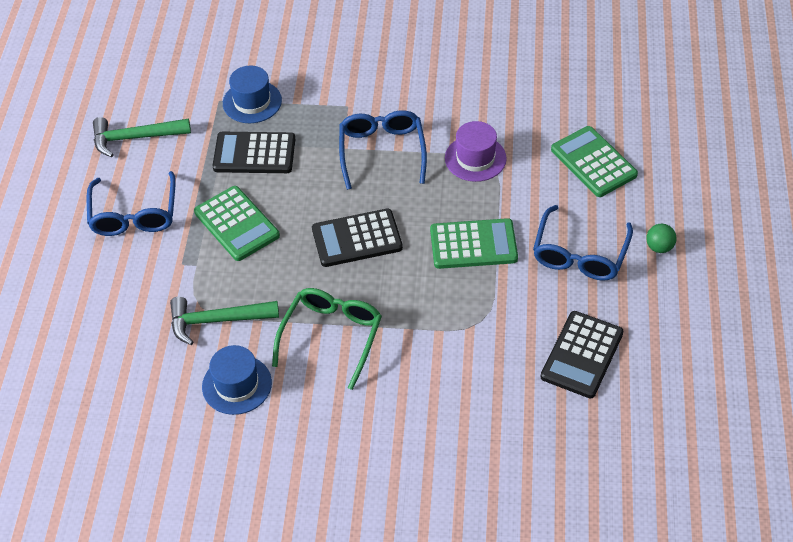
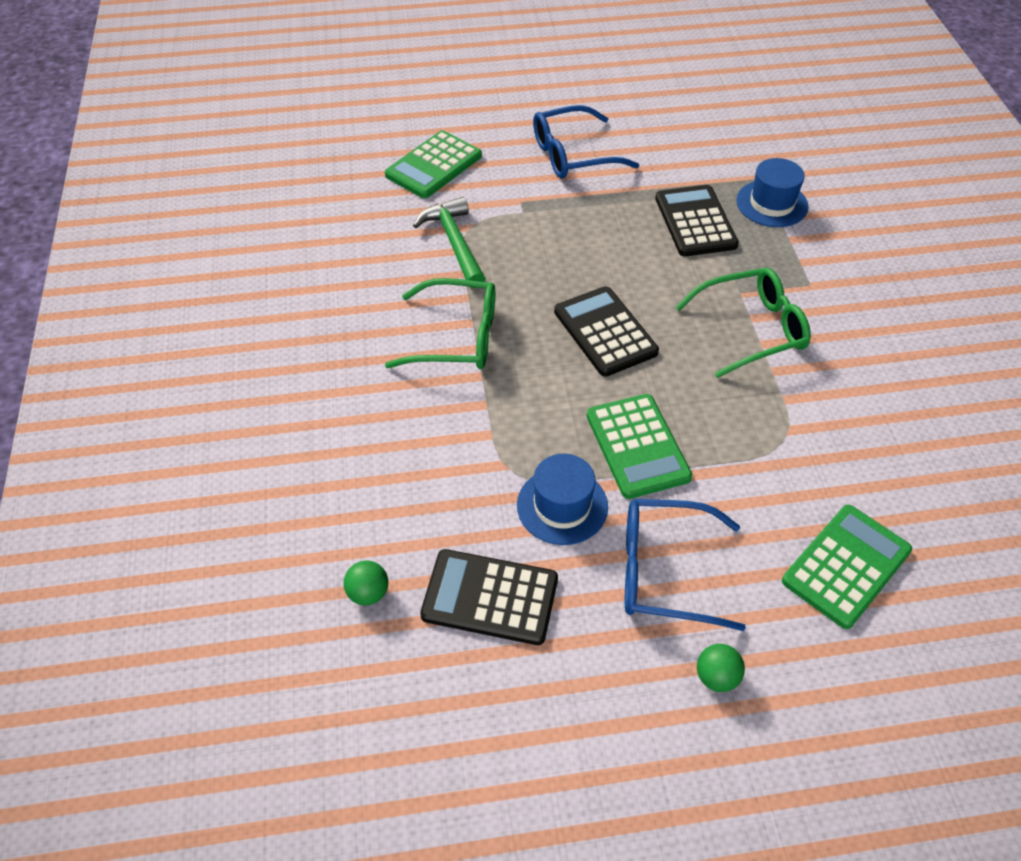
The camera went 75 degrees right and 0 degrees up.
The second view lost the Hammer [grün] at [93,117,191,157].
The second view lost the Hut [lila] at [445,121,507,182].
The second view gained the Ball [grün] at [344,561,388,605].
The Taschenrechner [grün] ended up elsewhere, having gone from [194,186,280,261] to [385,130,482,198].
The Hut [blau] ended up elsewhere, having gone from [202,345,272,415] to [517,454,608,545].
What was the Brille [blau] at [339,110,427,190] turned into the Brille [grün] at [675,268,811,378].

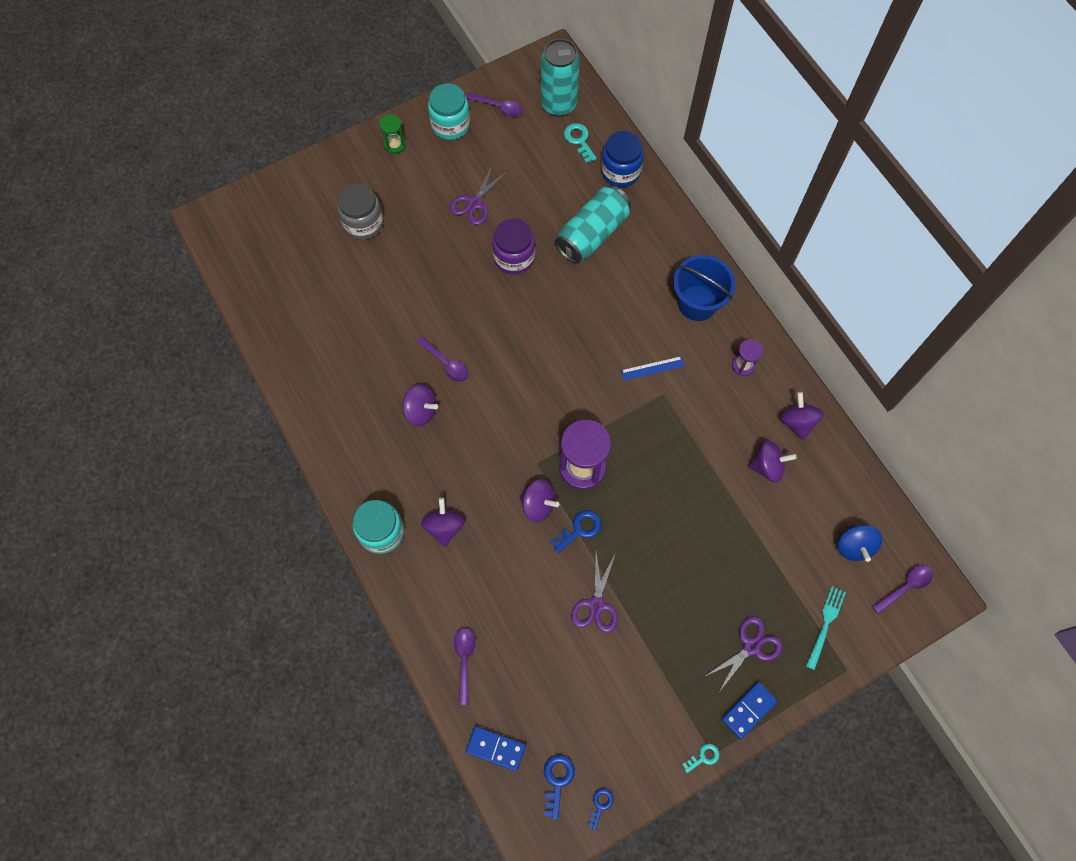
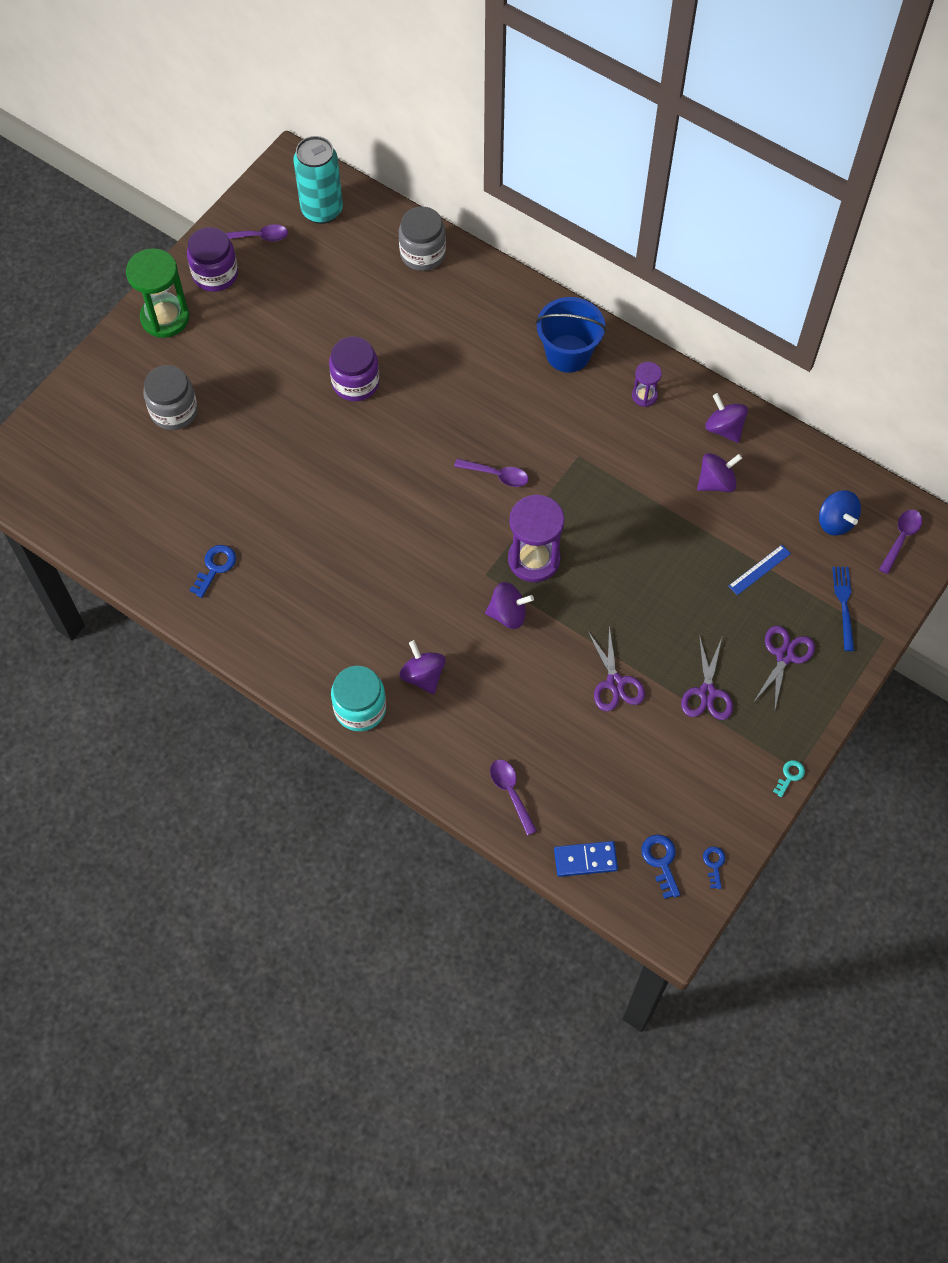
The camera went 25 degrees left and 5 degrees down.
The second view lost the Kreisel [lila] at [402,384,438,426].
The second view lost the Dose [türkis] at [555,186,631,264].
The second view lost the Schlüssel [türkis] at [564,123,597,163].
The second view lost the Dominostein [blau] at [721,682,778,739].
The Löffel [lila] ended up elsewhere, having gone from [416,336,468,382] to [454,458,528,487].
The Schere [lila] ended up elsewhere, having gone from [450,164,508,225] to [681,635,733,720].
The Schlüssel [blau] ended up elsewhere, having gone from [550,510,602,553] to [190,545,236,598].
The Lineal [blau] ended up elsewhere, having gone from [621,356,684,381] to [728,545,791,595].
What was the Einmachglas [türkis] at [428,83,470,140] turned into the Einmachglas [lila] at [187,227,238,292].
What was the Einmachglas [blau] at [601,131,644,187] turned into the Einmachglas [grau] at [399,206,446,271].
What was the Gabel [türkis] at [806,586,846,670] turned into the Gabel [blau] at [832,567,854,651].
The size of the Sanduhr [grün] at [379,114,406,154] changed by a factor of 1.95.

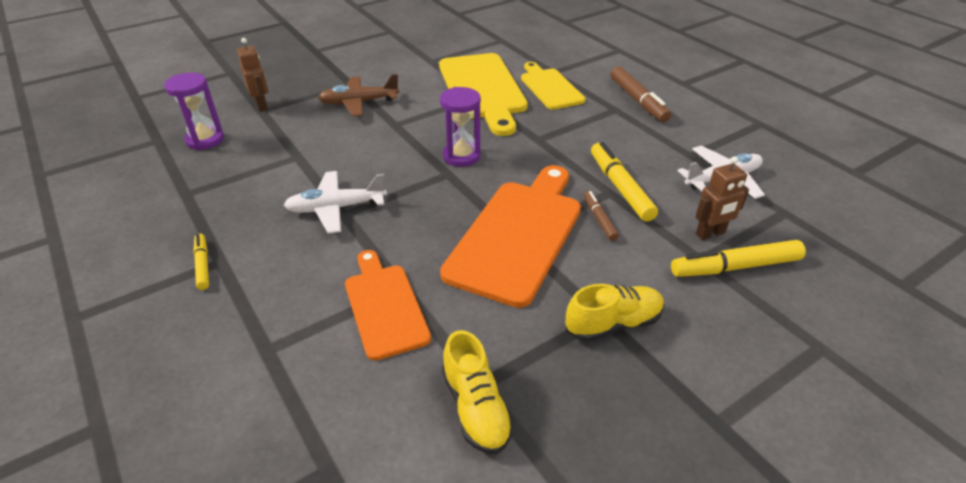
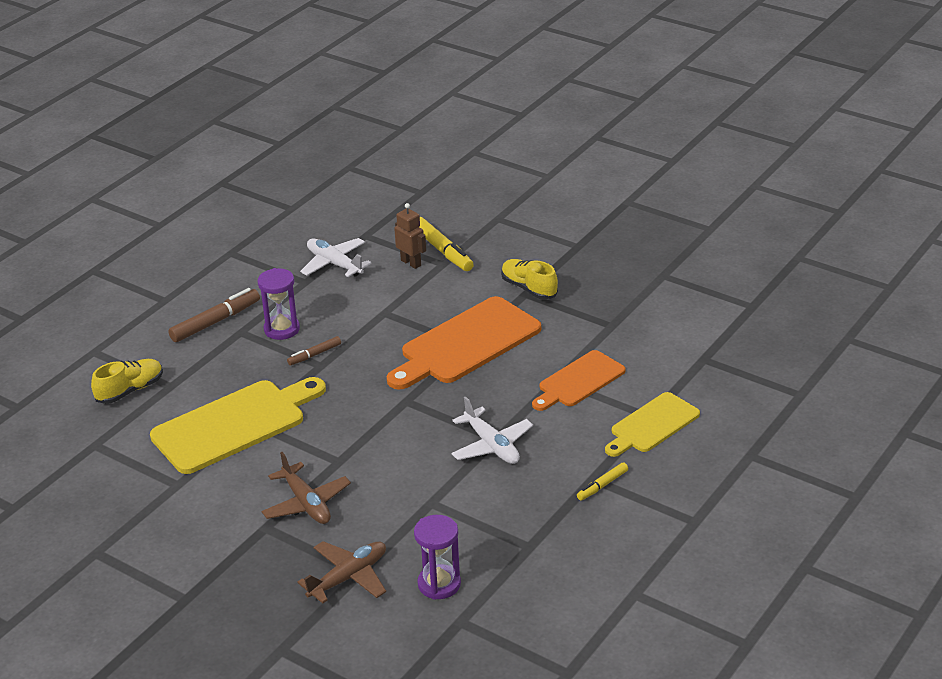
The camera went 110 degrees left and 5 degrees down.
The second view lost the Filzstift [gelb] at [591,142,658,222].
The Sanduhr [lila] ended up elsewhere, having gone from [440,87,481,167] to [257,268,300,340].
The Schuh [gelb] ended up elsewhere, having gone from [442,330,514,454] to [91,359,163,404].
The Schneidebrett [gelb] ended up elsewhere, having gone from [521,62,586,110] to [605,392,700,457].
The Filzstift [braun] ended up elsewhere, having gone from [584,191,619,241] to [287,336,341,365].
Where the Roboter [braun] stood at [237,38,268,111], the Flugzeug [braun] came to stand at [297,541,386,603].
The Schneidebrett [orange] at [440,165,581,308] ended up facing another way, 45 degrees counterclockwise from before.

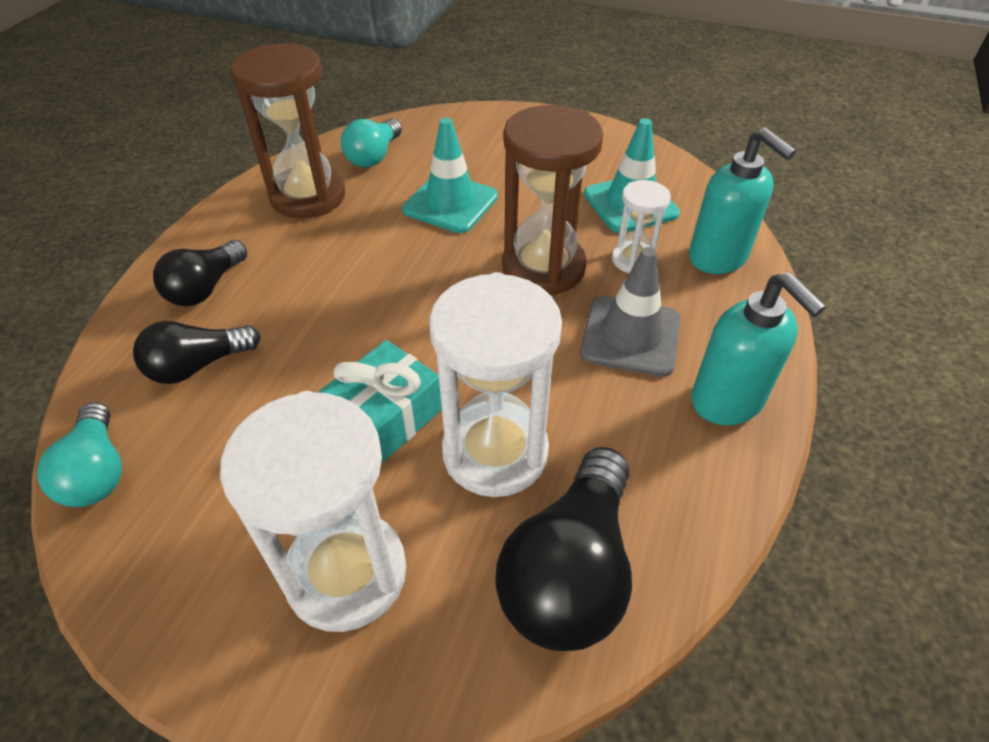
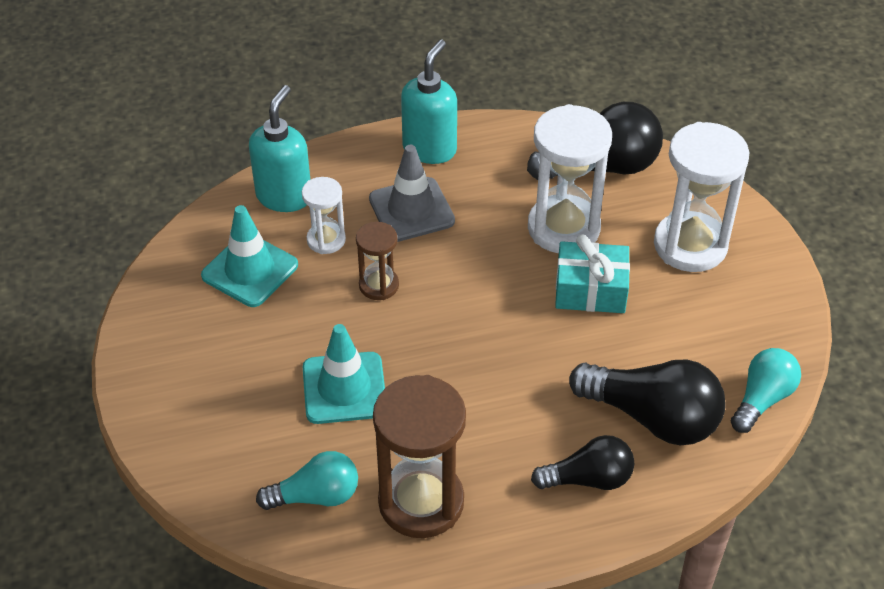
The camera went 125 degrees left and 0 degrees up.
The size of the Glühbirne [schwarz] at [133,321,260,384] changed by a factor of 1.60.
The size of the Sanduhr [braun] at [502,105,603,295] changed by a factor of 0.53.

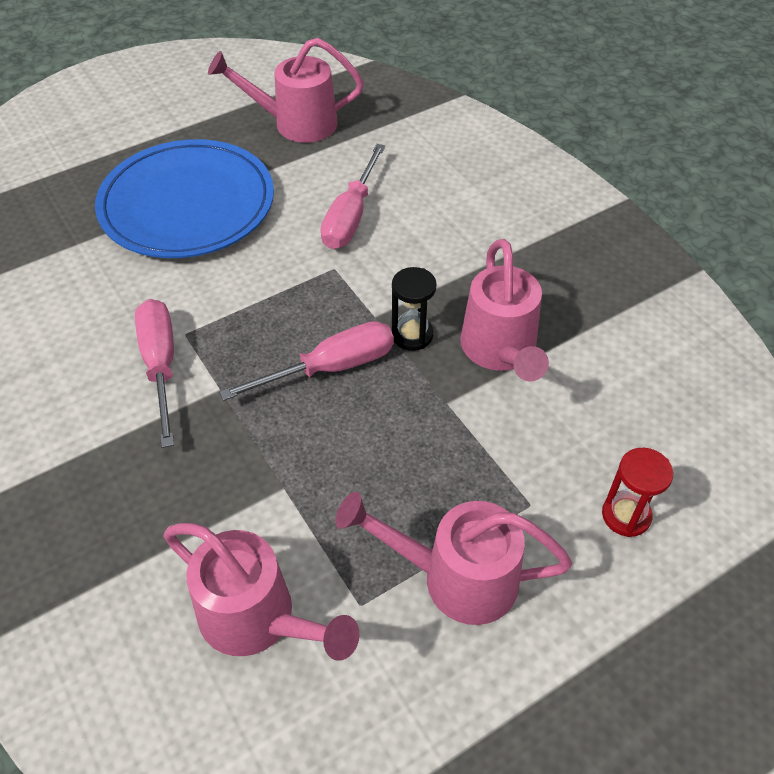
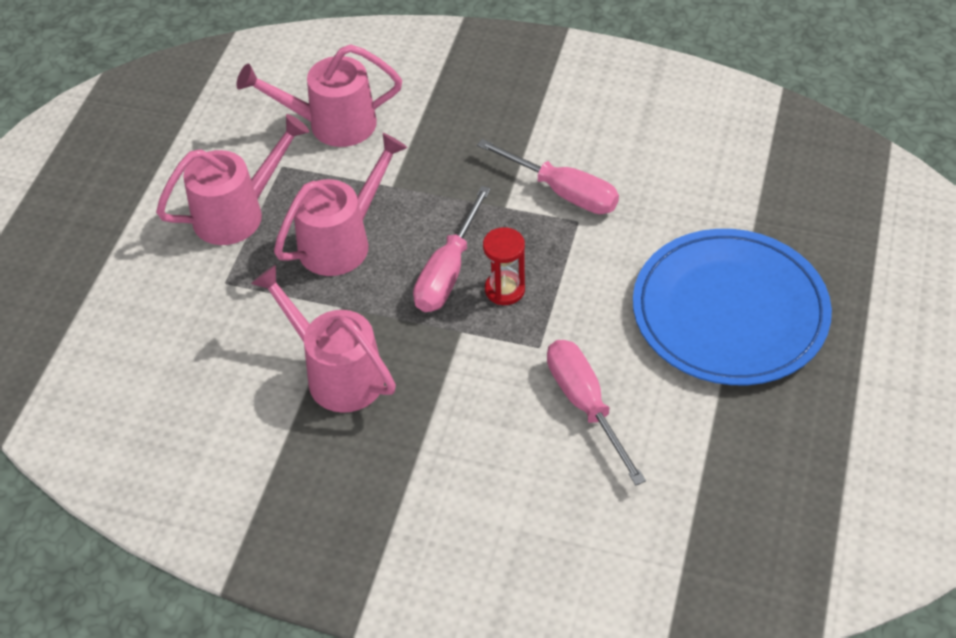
The camera went 140 degrees right and 0 degrees up.
The second view lost the Sanduhr [schwarz] at [392,267,437,351].
The Gießkanne [rosa] ended up elsewhere, having gone from [208,38,364,143] to [274,133,408,276].
The Sanduhr [rot] ended up elsewhere, having gone from [602,448,673,537] to [483,227,525,305].

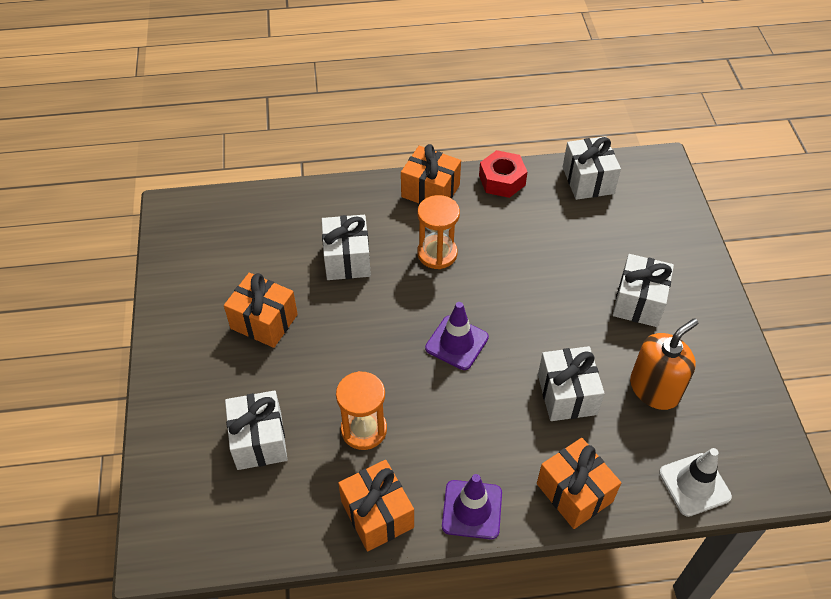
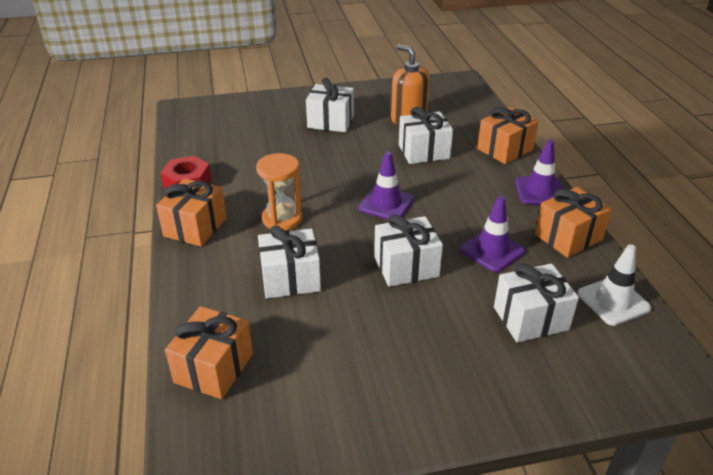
The camera went 95 degrees left and 15 degrees down.
The Geschenk [orange] ended up elsewhere, having gone from [224,273,298,348] to [165,306,253,399].
The Geschenk [weiß] ended up elsewhere, having gone from [563,136,621,200] to [374,214,443,287].
The Leitkegel [weiß] ended up elsewhere, having gone from [659,448,732,517] to [578,244,652,326].
Where the Sanduhr [orange] stood at [336,371,387,450], the Leitkegel [lila] came to stand at [460,196,525,272].

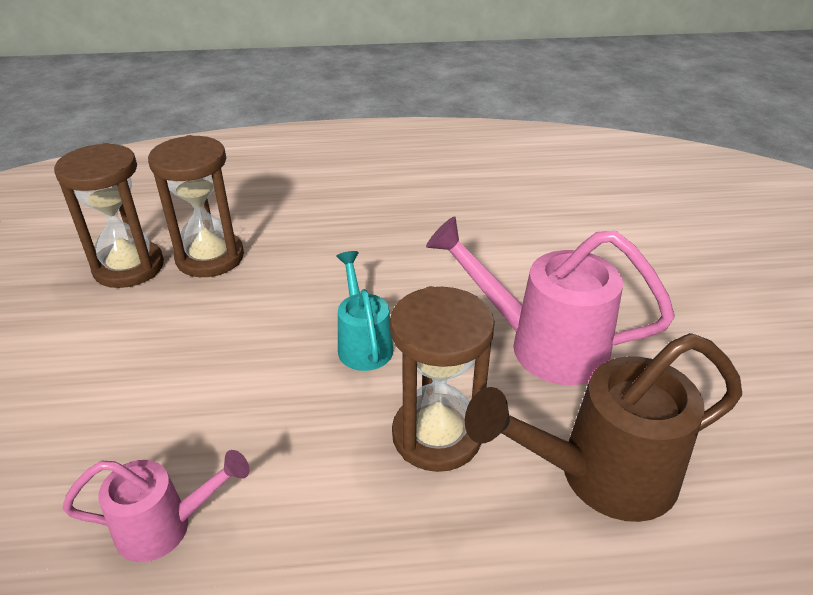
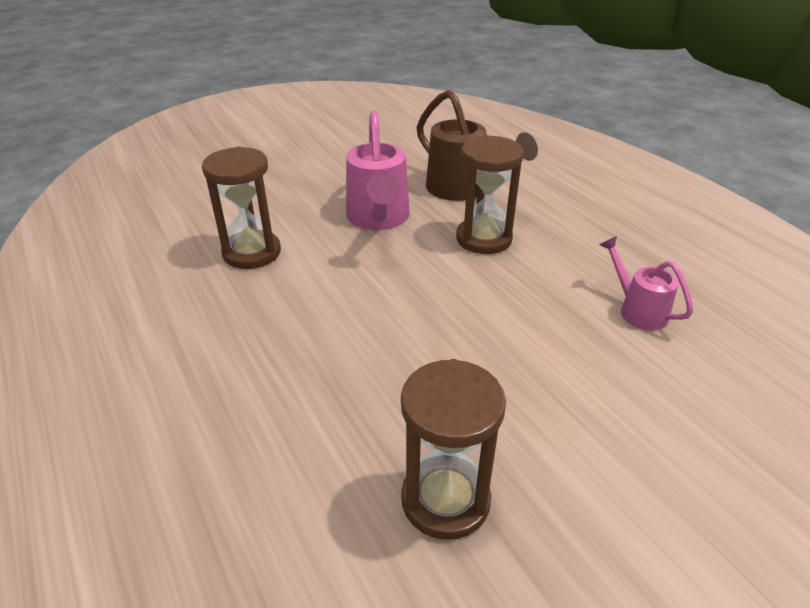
The camera went 115 degrees left and 0 degrees up.
The second view lost the Gießkanne [türkis] at [336,251,393,371].
The Sanduhr [braun] ended up elsewhere, having gone from [148,135,244,277] to [202,147,281,269].

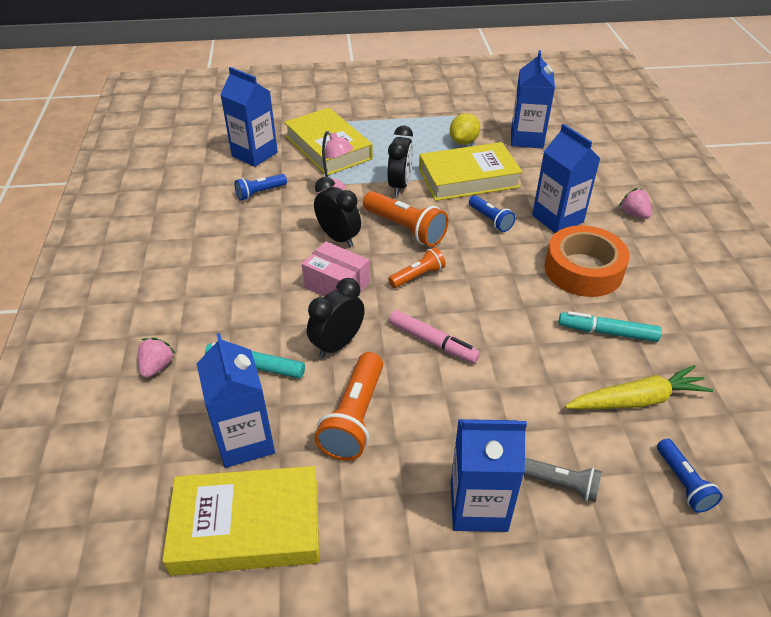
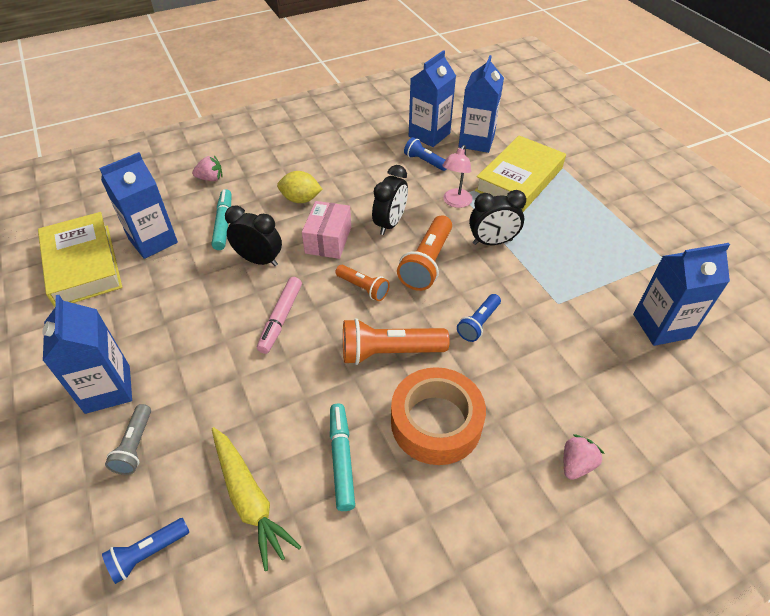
The camera went 70 degrees right and 5 degrees up.
The second view lost the Buch [gelb] at [419,142,523,201].
The Taschenlampe [orange] ended up elsewhere, having gone from [315,352,383,461] to [343,318,450,365].
The Zitrone [gelb] ended up elsewhere, having gone from [450,113,480,145] to [277,171,323,203].
The Getränkekarton [blau] ended up elsewhere, having gone from [532,124,601,233] to [409,50,456,147].

